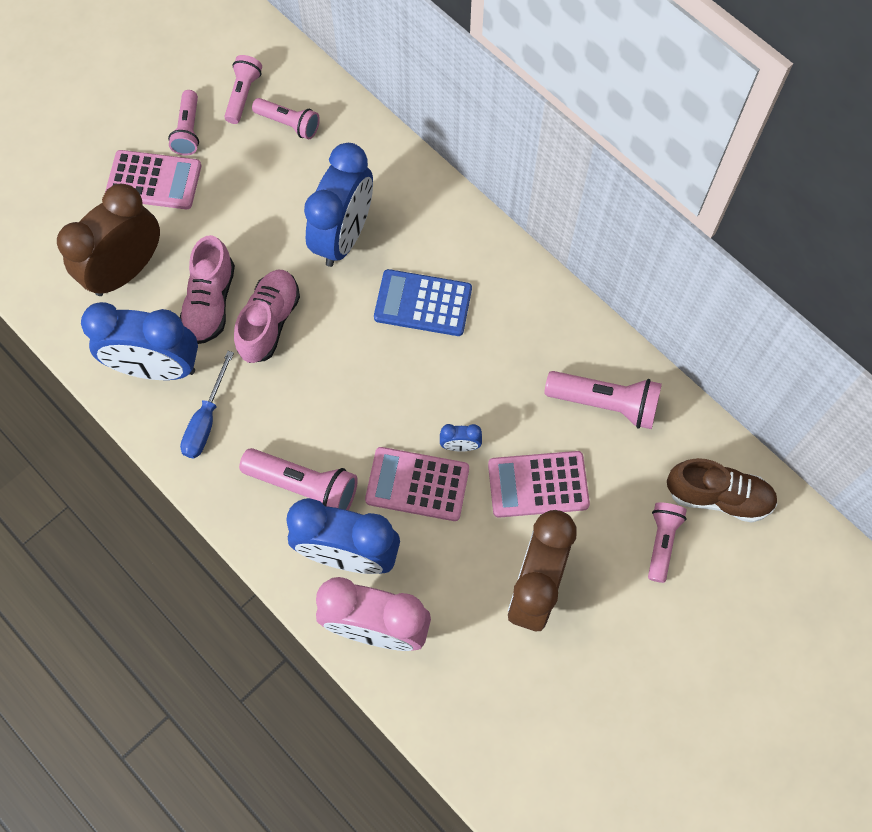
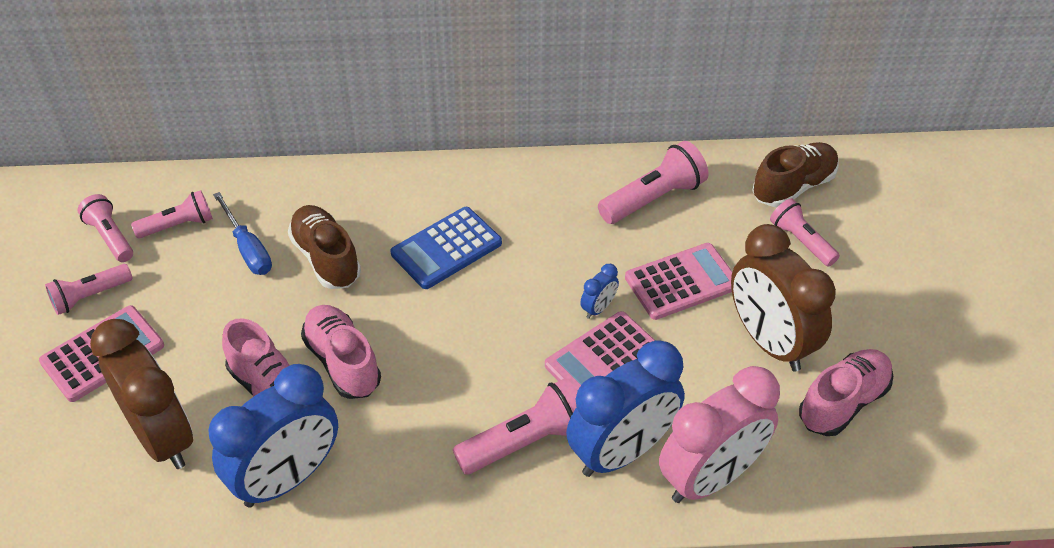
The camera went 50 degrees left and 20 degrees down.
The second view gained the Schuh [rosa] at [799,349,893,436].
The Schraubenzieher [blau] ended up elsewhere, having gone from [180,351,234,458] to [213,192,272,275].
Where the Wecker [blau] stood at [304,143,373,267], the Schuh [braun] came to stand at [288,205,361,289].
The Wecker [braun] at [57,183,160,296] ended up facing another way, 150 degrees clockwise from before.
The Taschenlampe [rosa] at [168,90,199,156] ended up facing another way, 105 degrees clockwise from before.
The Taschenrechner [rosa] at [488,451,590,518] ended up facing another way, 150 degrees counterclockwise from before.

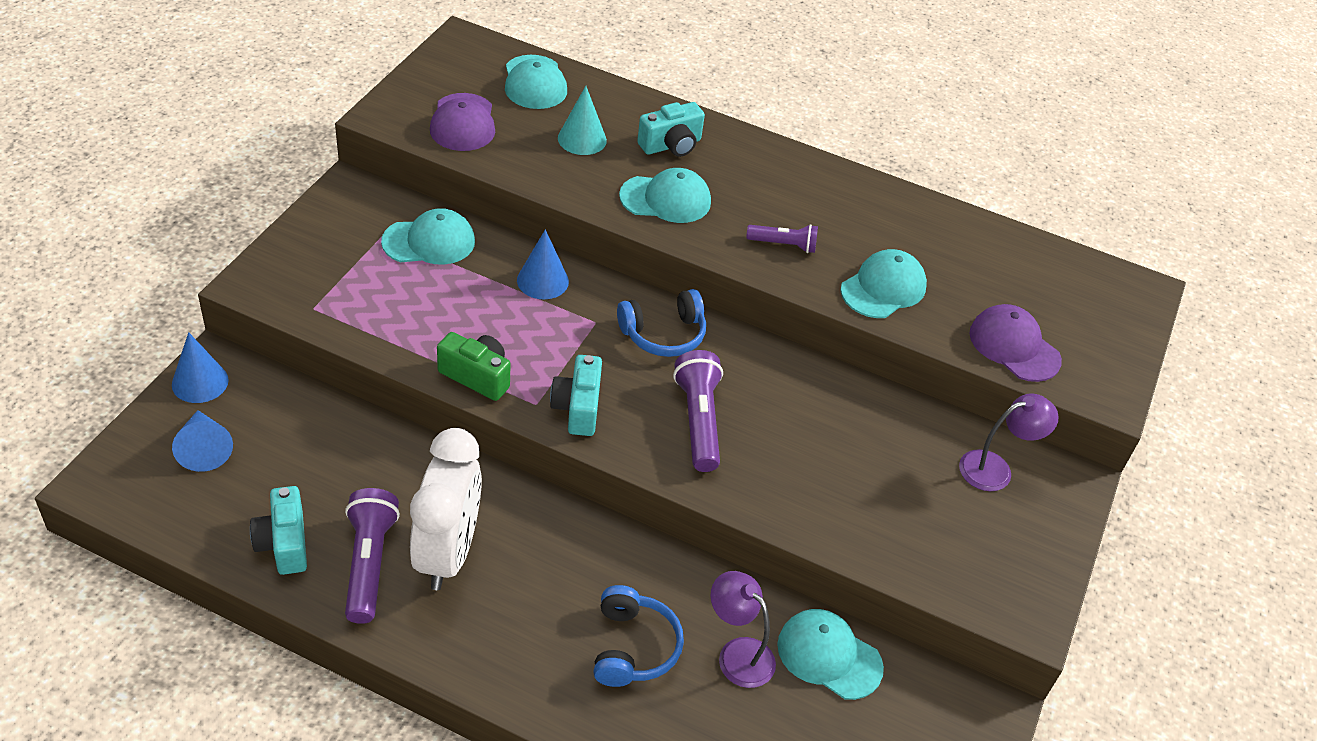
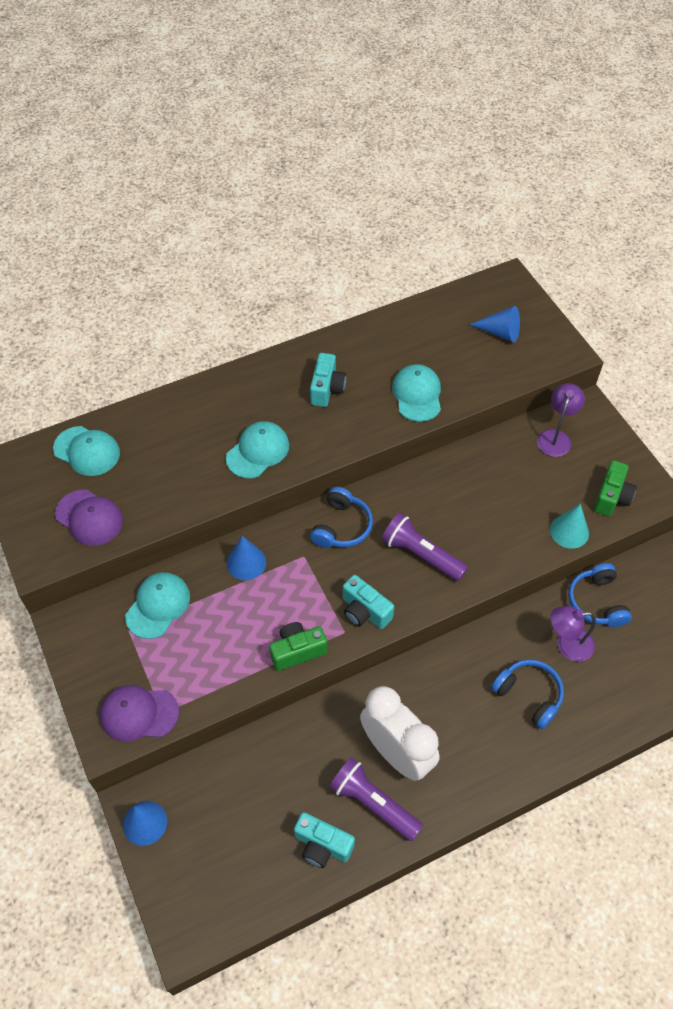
The camera went 45 degrees left and 10 degrees up.
The second view lost the Taschenlampe [lila] at [746,224,818,253].
The second view gained the Kamera [grün] at [594,460,637,516].
The Kegel [blau] ended up elsewhere, having gone from [172,410,233,472] to [469,306,520,342].
The Kegel [türkis] ended up elsewhere, having gone from [558,86,607,155] to [550,504,589,549].
The Kamera [türkis] ended up elsewhere, having gone from [637,102,705,157] to [310,353,346,407].
The Kappe [lila] ended up elsewhere, having gone from [969,304,1062,382] to [100,685,179,742].
Where the Kappe [türkis] stood at [777,609,884,700], the Kopfhörer [blau] came to stand at [568,563,632,627].

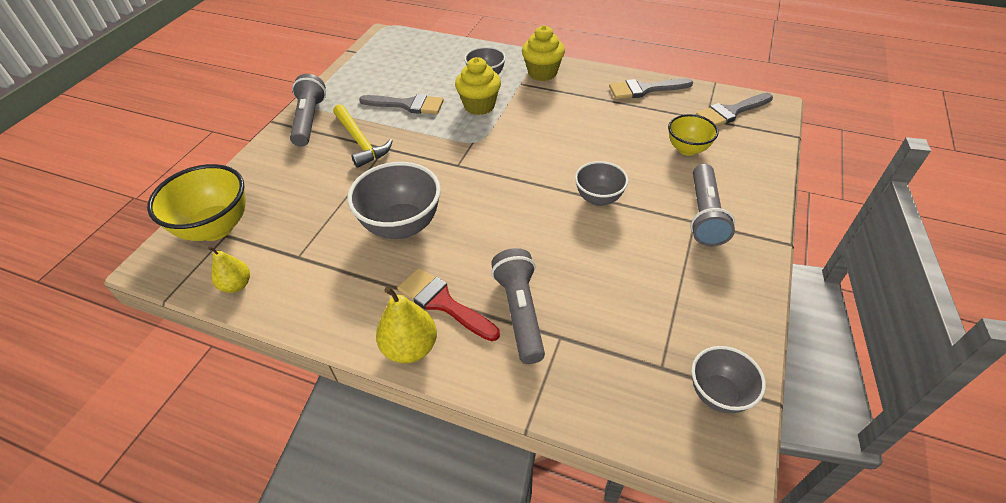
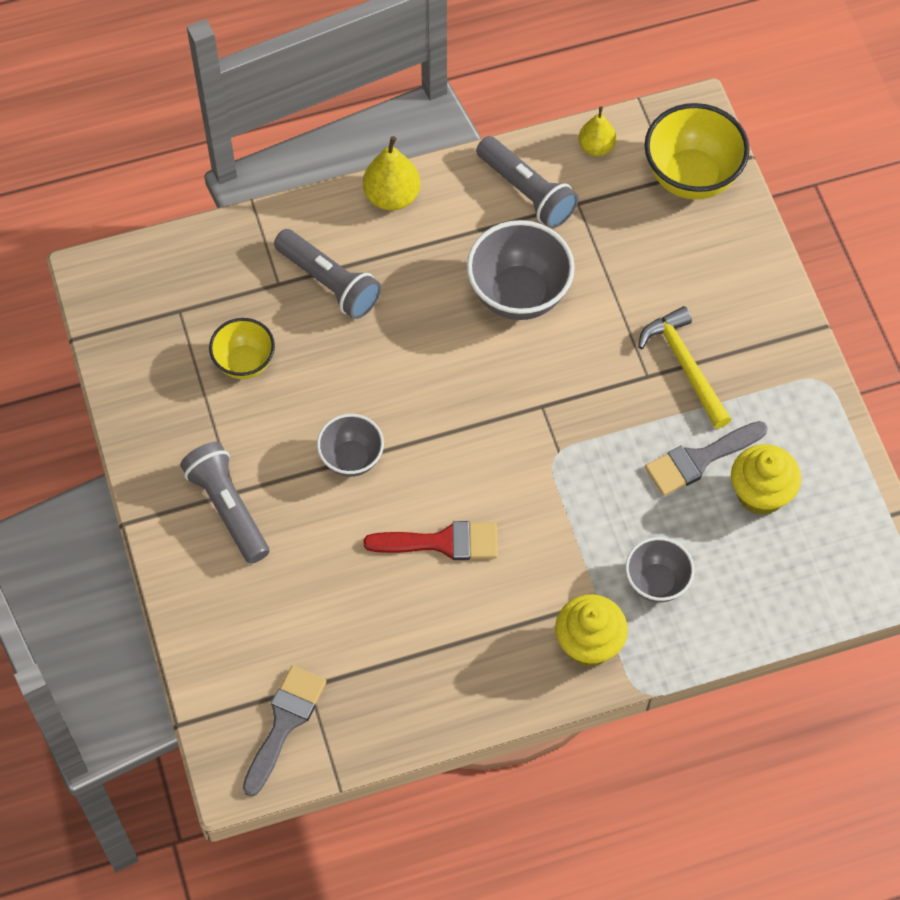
The camera went 140 degrees right and 15 degrees up.
The second view lost the Pinsel [grau] at [609,78,693,99].
The second view lost the Schüssel [grau] at [692,346,766,413].
The Taschenlampe [grau] ended up elsewhere, having gone from [290,74,326,147] to [476,136,579,228].
The Pinsel [rot] ended up elsewhere, having gone from [397,268,500,341] to [364,521,498,560].
The Muffin [gelb] ended up elsewhere, having gone from [455,57,501,115] to [731,444,801,515].
The Schüssel [gelb] ended up elsewhere, having gone from [668,114,719,156] to [209,318,275,379].
The Hammer [gelb] at [333,104,393,168] ended up facing another way, 45 degrees clockwise from before.

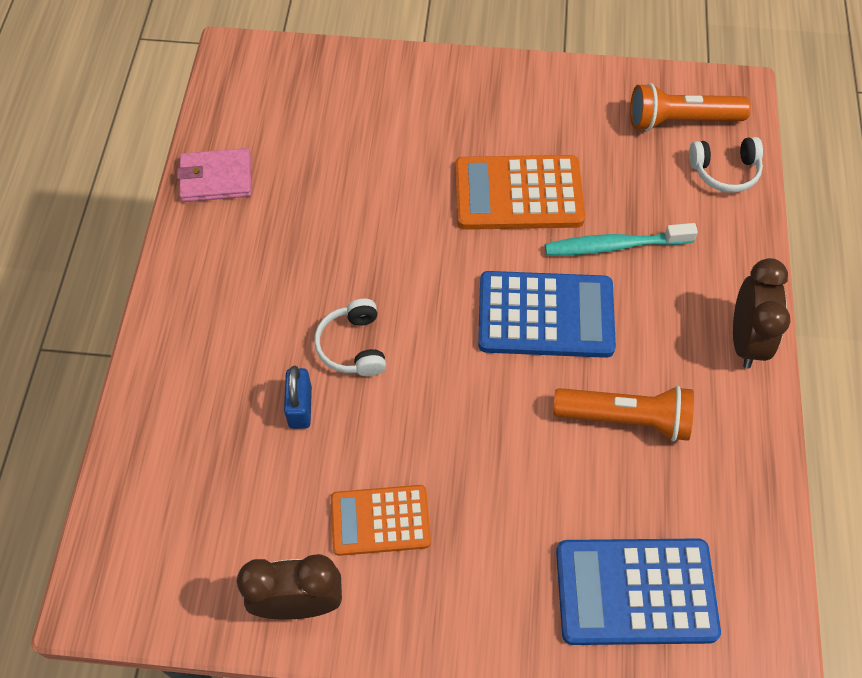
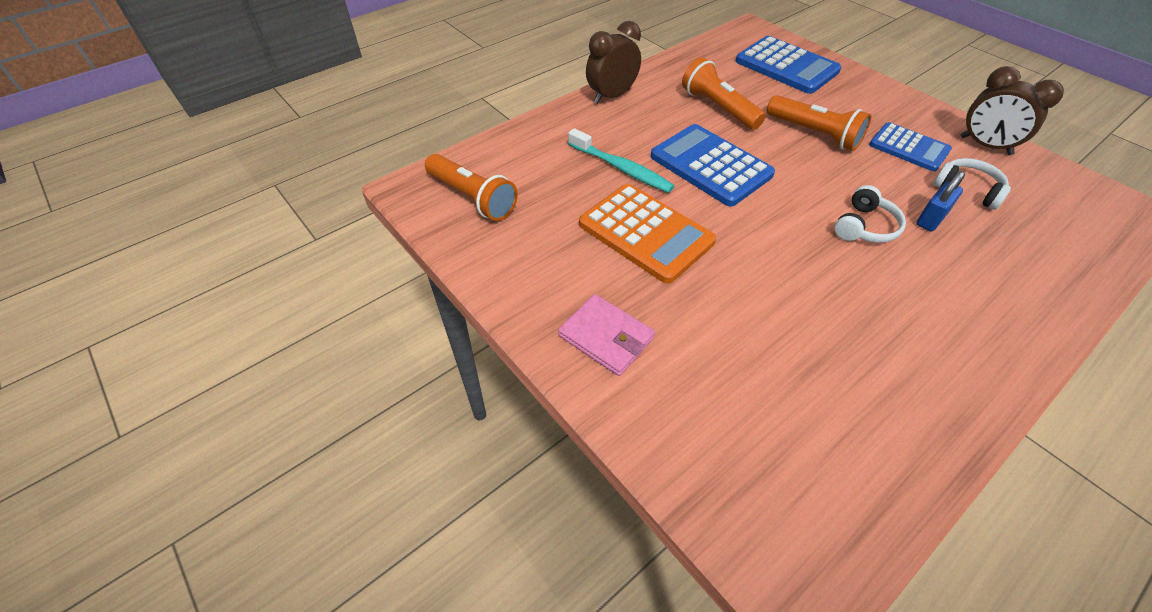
The camera went 135 degrees left and 10 degrees down.
The second view gained the Taschenlampe [orange] at [767,95,871,151].
The Geldbörse [rosa] ended up elsewhere, having gone from [177,148,252,202] to [558,294,655,376].
The Kopfhörer [weiß] ended up elsewhere, having gone from [689,137,763,193] to [933,158,1011,210].
What was the Taschenrechner [orange] at [331,485,431,556] turned into the Taschenrechner [blau] at [869,122,952,171].

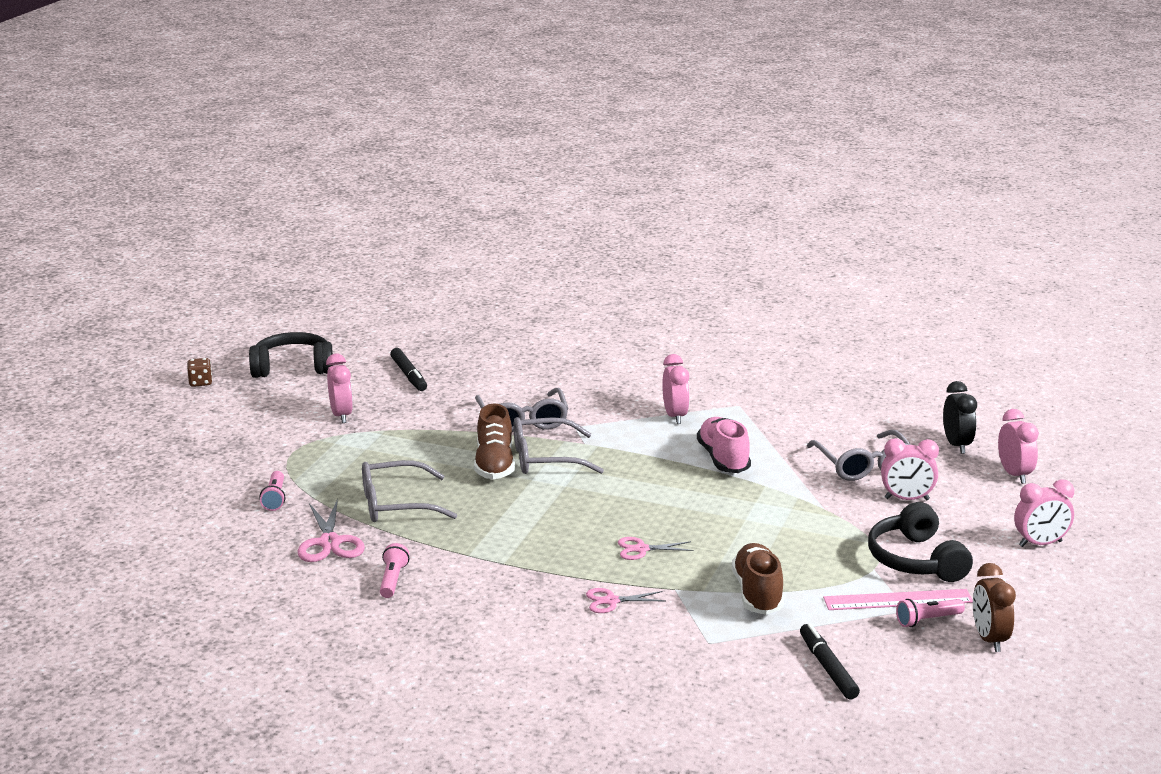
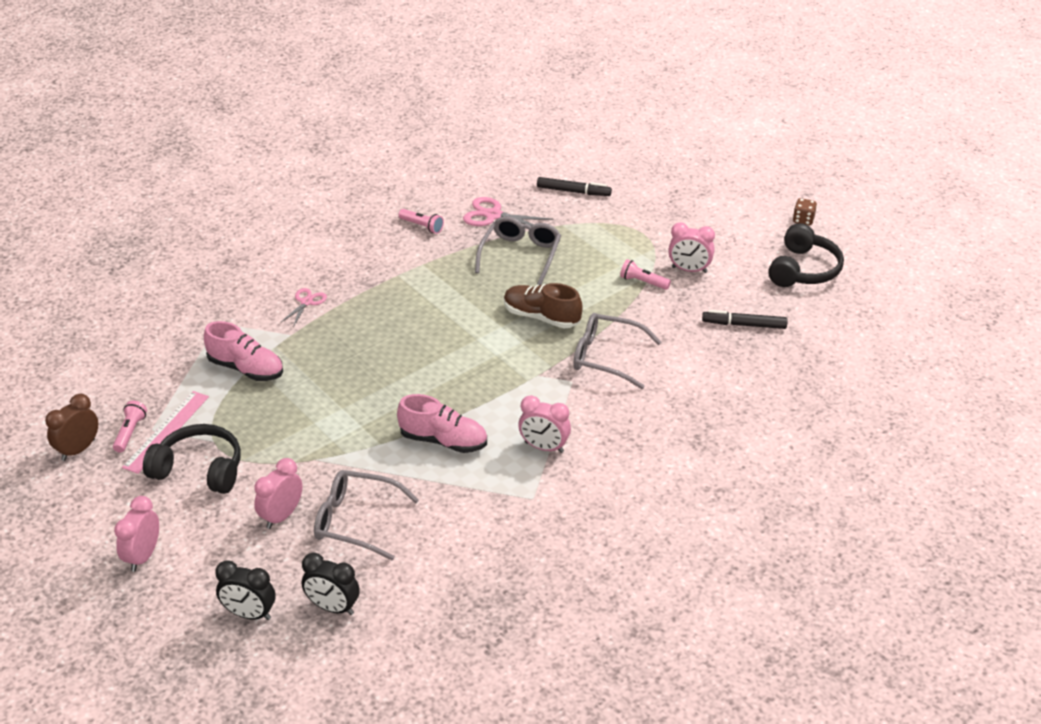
The camera went 120 degrees right and 15 degrees up.
The second view lost the Brille [grau] at [513,417,604,474].
The second view lost the Schere [rosa] at [618,537,693,560].
The Taschenlampe [rosa] ended up elsewhere, having gone from [260,471,285,511] to [620,259,671,290].
The Filzstift [schwarz] ended up elsewhere, having gone from [800,623,860,699] to [537,177,612,196].
What was the Schuh [braun] at [732,543,784,615] turned into the Schuh [rosa] at [204,321,283,381].
What was the Wecker [rosa] at [998,409,1039,484] turned into the Wecker [schwarz] at [215,560,275,620].
The Wecker [braun] at [973,563,1016,652] ended up facing another way, 75 degrees counterclockwise from before.

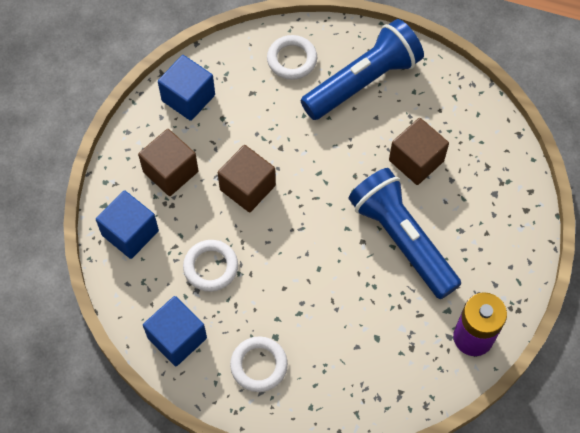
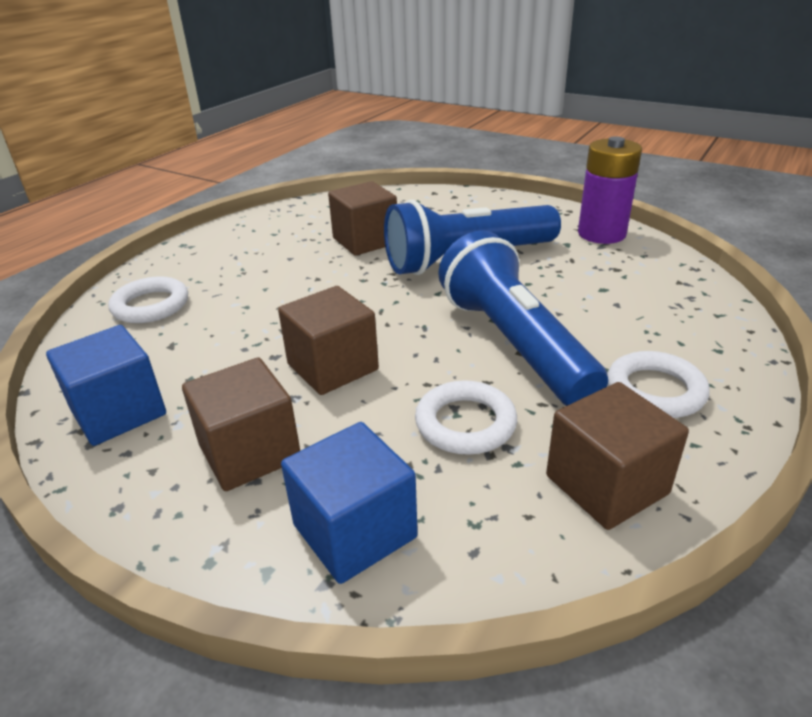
The camera went 75 degrees left and 30 degrees down.
The Taschenlampe [blau] ended up elsewhere, having gone from [301,19,424,120] to [438,230,608,406].
What was the Kubus [blau] at [143,296,207,366] turned into the Kubus [braun] at [546,382,689,530].

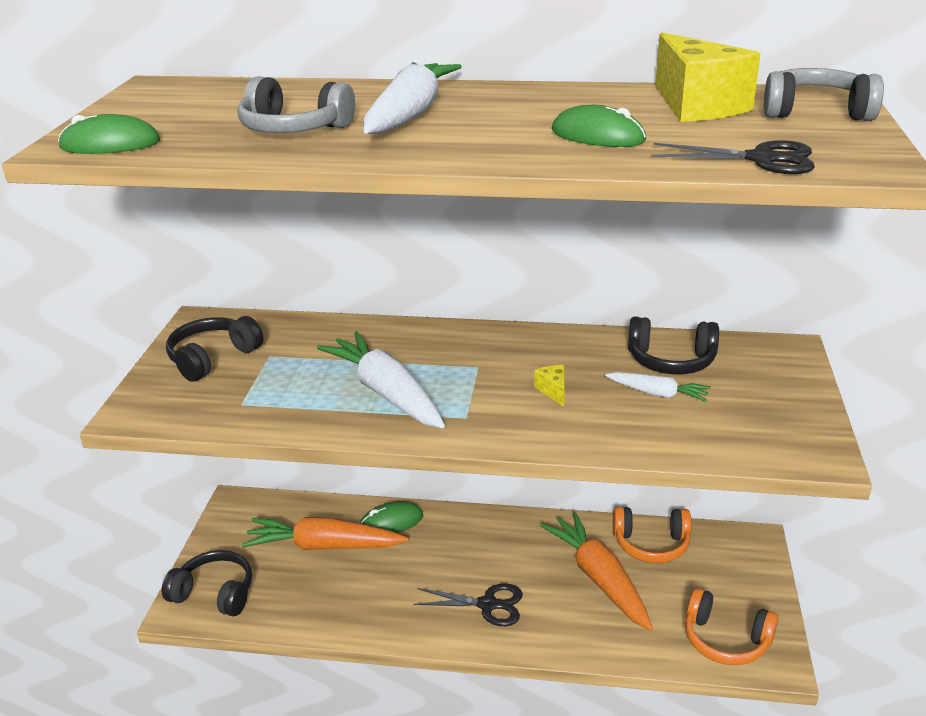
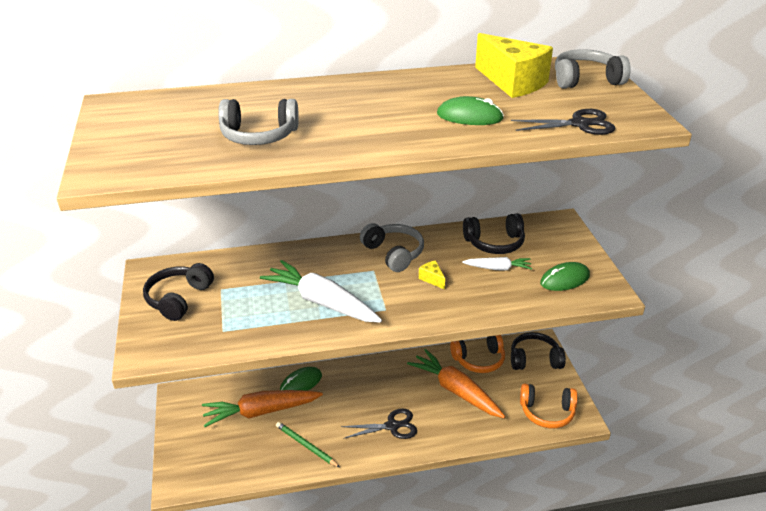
The camera went 20 degrees left and 5 degrees up.
The second view lost the Karotte [weiß] at [363,62,462,134].
The second view gained the Bleistift [grün] at [276,422,340,467].
The second view gained the Kopfhörer [grau] at [360,223,424,272].
The Computermaus [grün] ended up elsewhere, having gone from [58,114,160,154] to [540,262,590,291].
The Kopfhörer [schwarz] ended up elsewhere, having gone from [162,550,252,616] to [511,332,566,370].

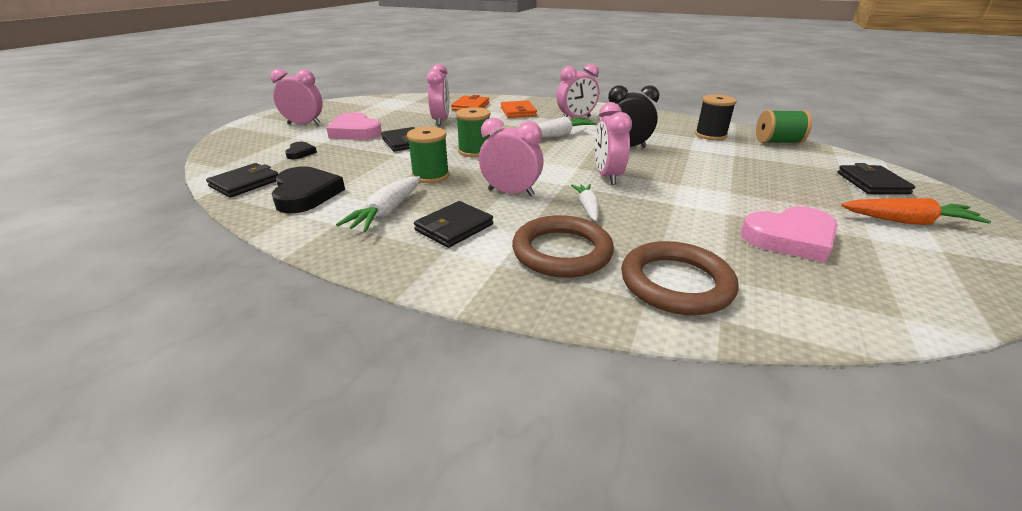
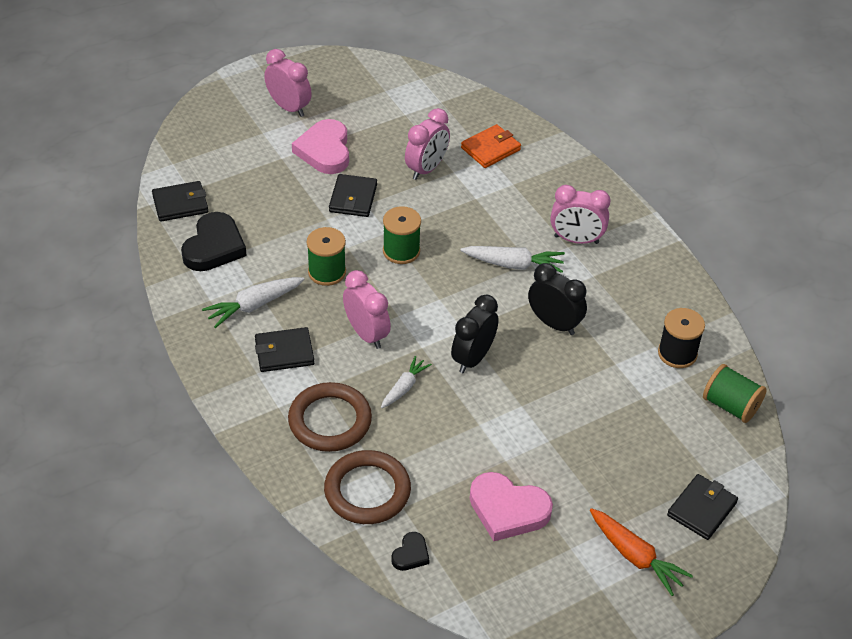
The camera went 35 degrees right and 15 degrees up.
The second view lost the Geldbörse [orange] at [501,100,537,118].
The Herz [schwarz] ended up elsewhere, having gone from [285,142,317,159] to [391,532,429,571].
What was the Wecker [rosa] at [595,102,632,185] turned into the Wecker [schwarz] at [451,294,499,373].

